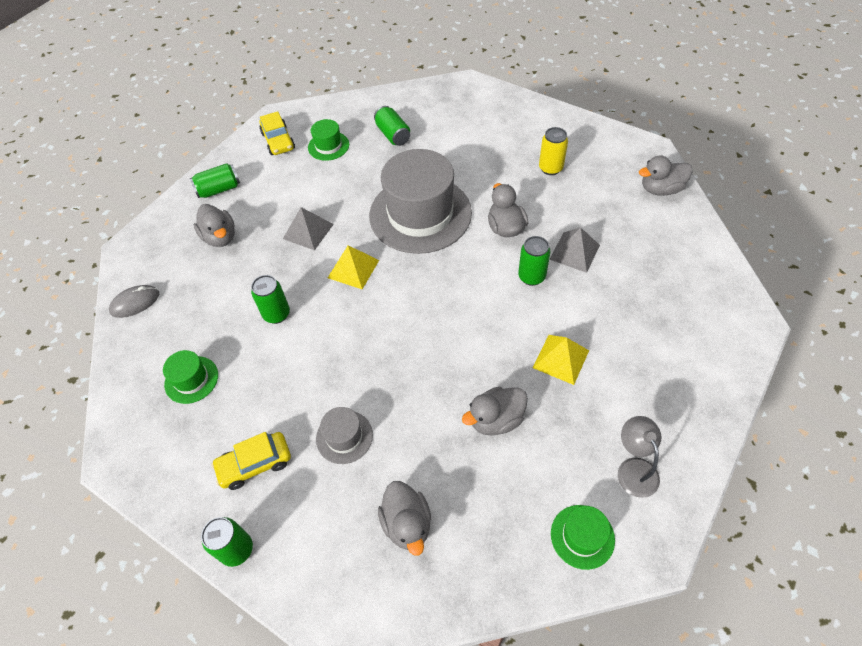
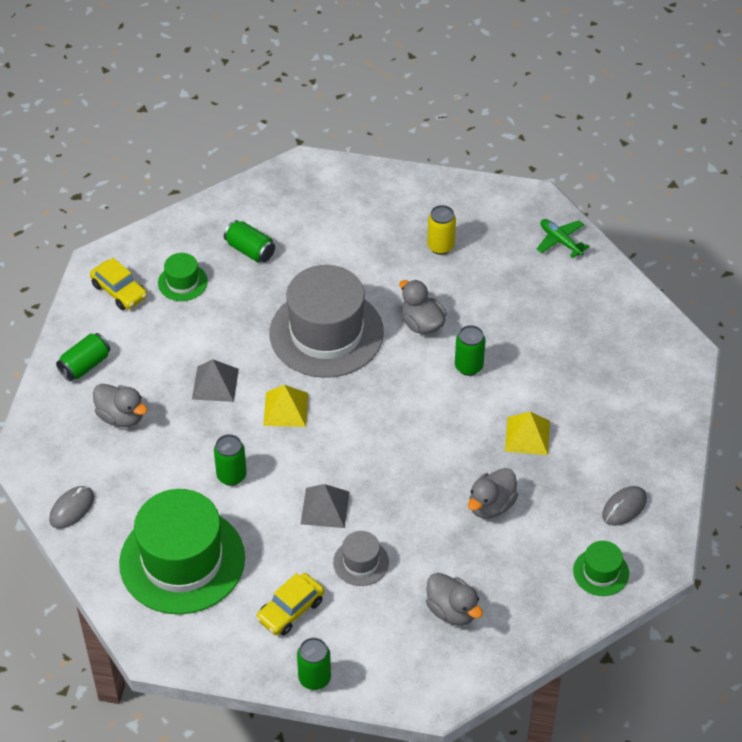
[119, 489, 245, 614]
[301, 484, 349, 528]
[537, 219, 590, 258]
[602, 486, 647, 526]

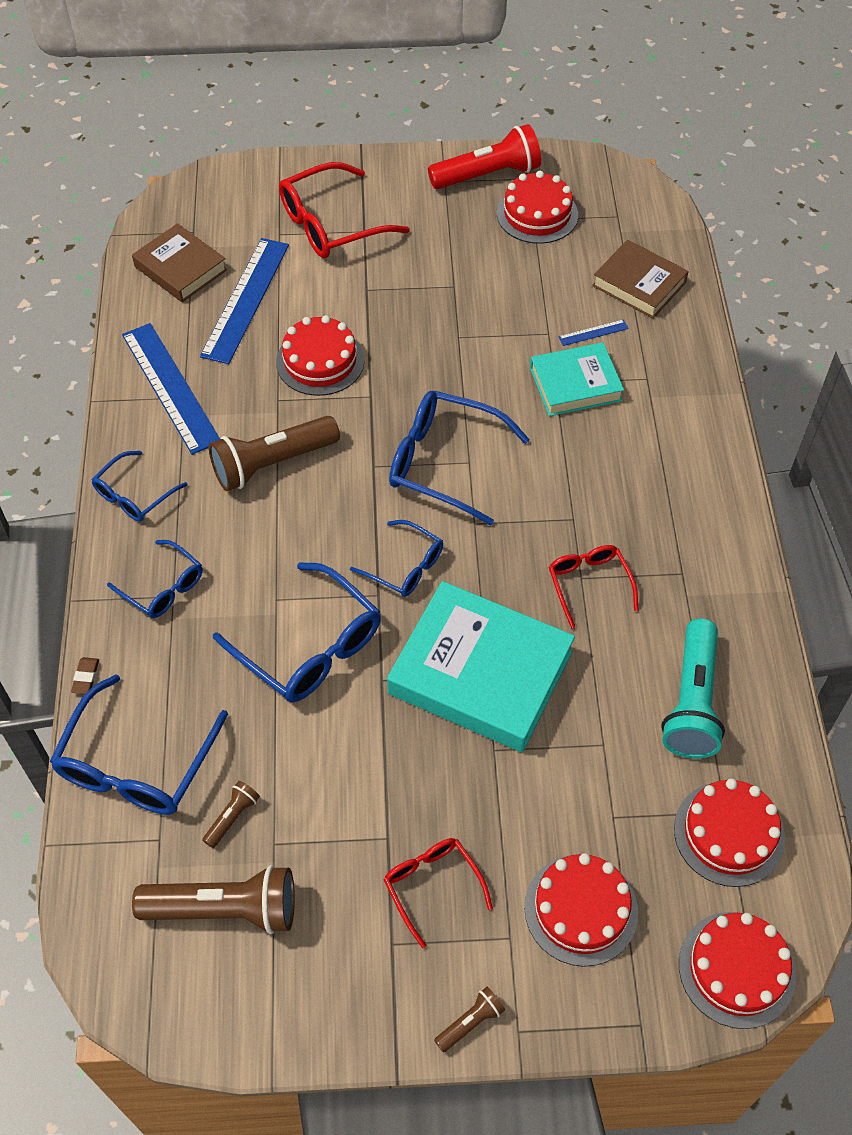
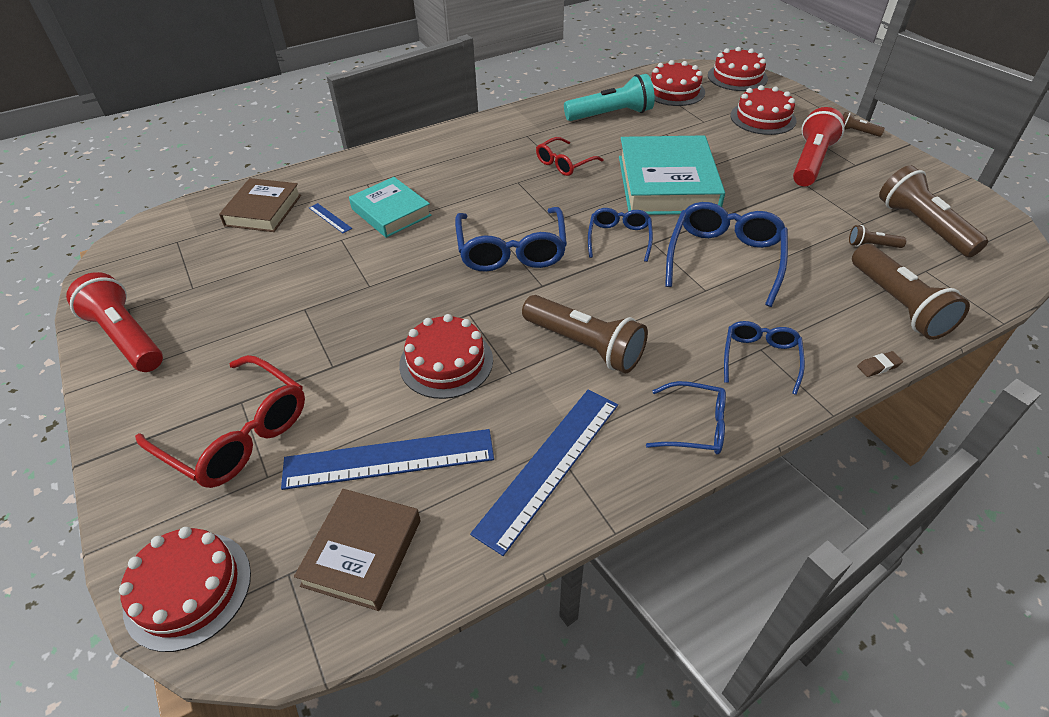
[119, 527, 251, 652]
[793, 107, 845, 186]
[852, 244, 970, 340]

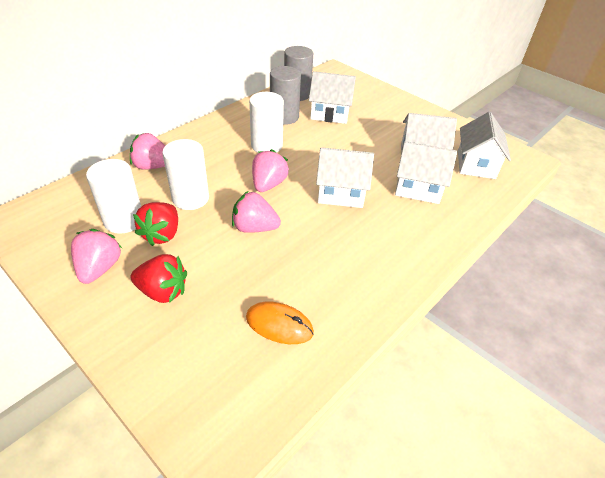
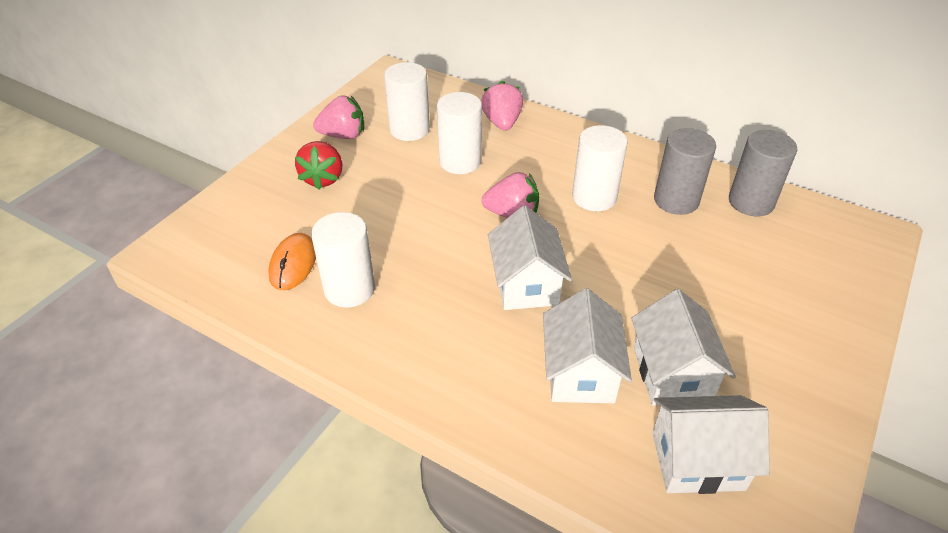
[311, 212, 375, 307]
[133, 202, 178, 246] (first image)
[232, 191, 281, 233] (first image)
[309, 71, 356, 124] (first image)

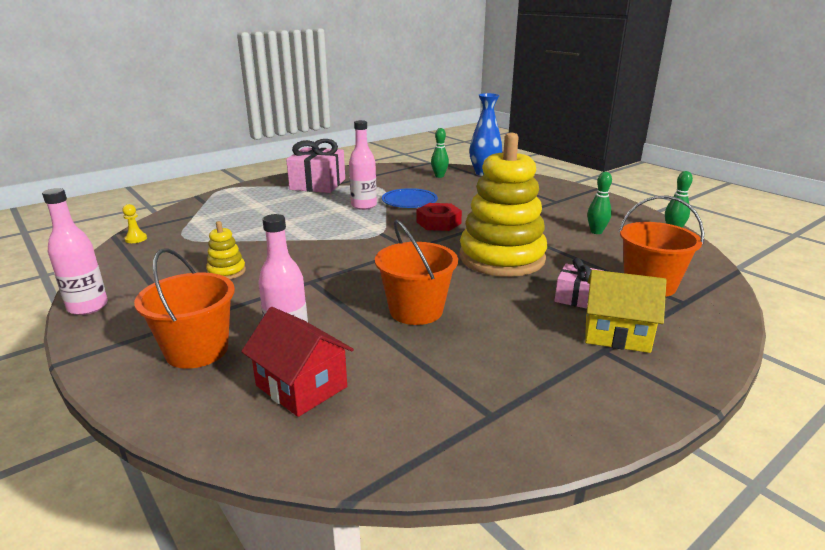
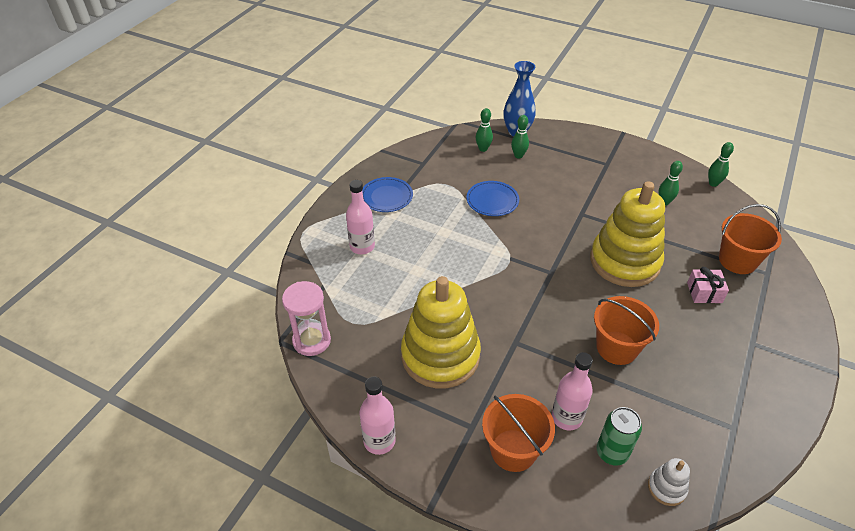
[282, 281, 331, 356]
[346, 180, 375, 254]
[362, 177, 413, 212]
[401, 276, 481, 388]
[511, 115, 529, 158]
[597, 407, 642, 466]
[648, 458, 690, 506]
[417, 203, 462, 231] (first image)
[585, 270, 667, 353] (first image)

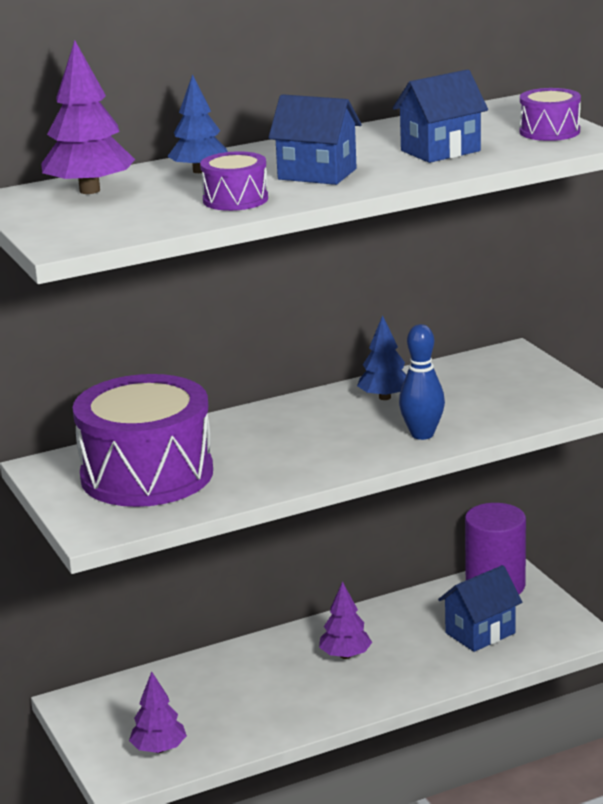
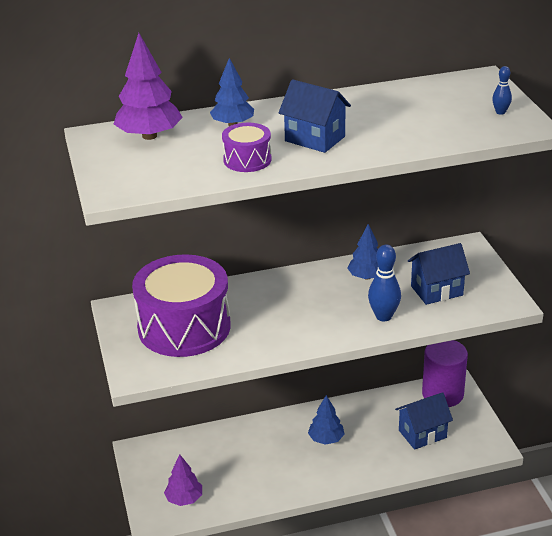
[308, 395, 345, 445]
[408, 243, 470, 305]
[492, 66, 512, 115]

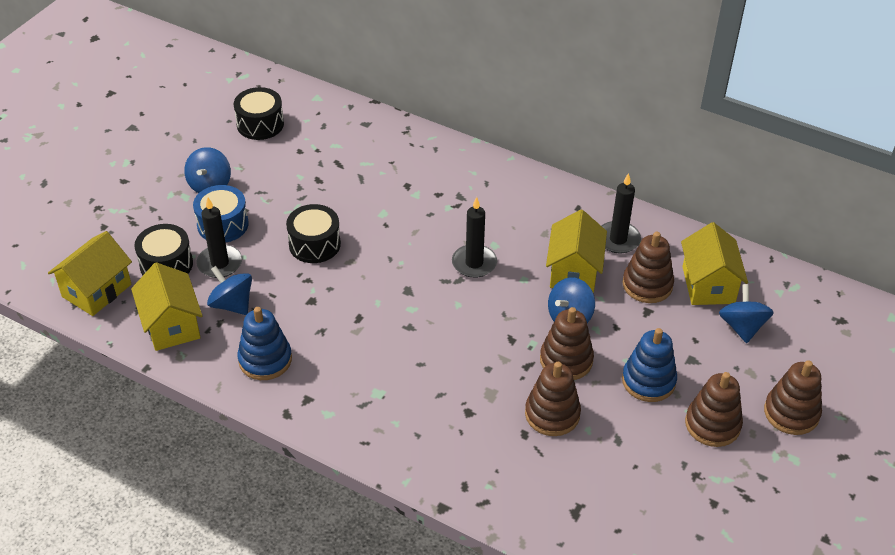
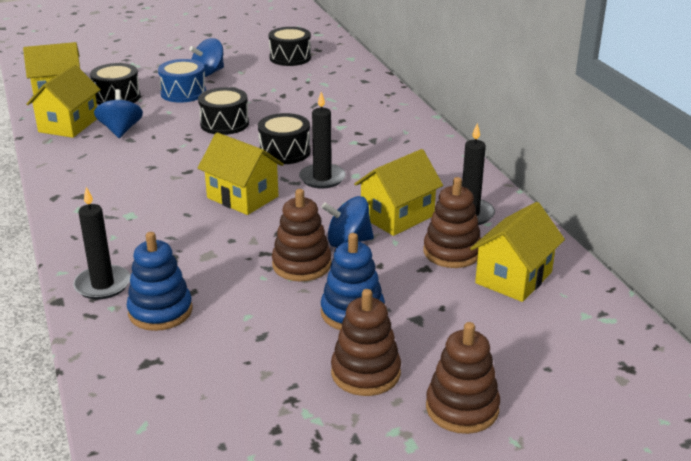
[73, 187, 131, 300]
[127, 232, 192, 331]
[198, 132, 284, 215]
[258, 113, 310, 164]
[525, 362, 581, 436] (first image)
[719, 284, 774, 343] (first image)

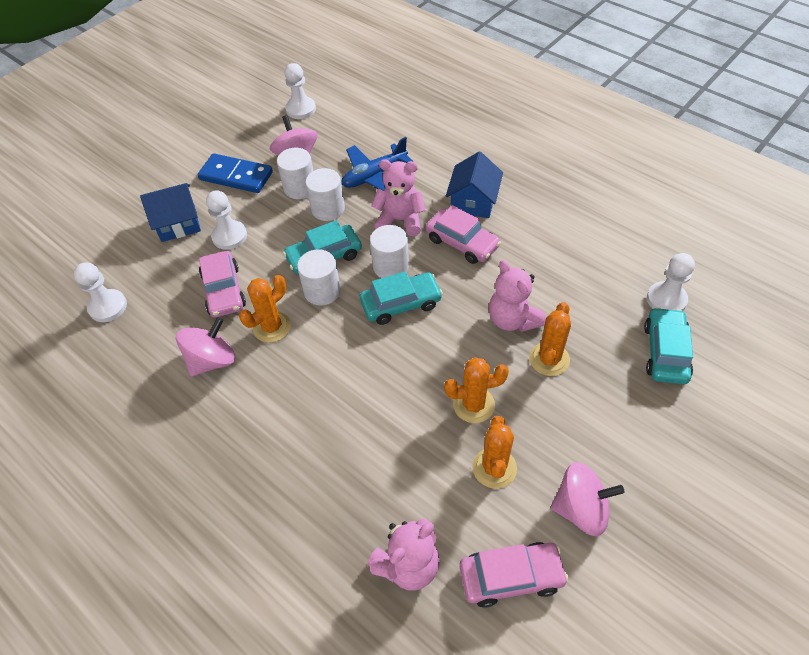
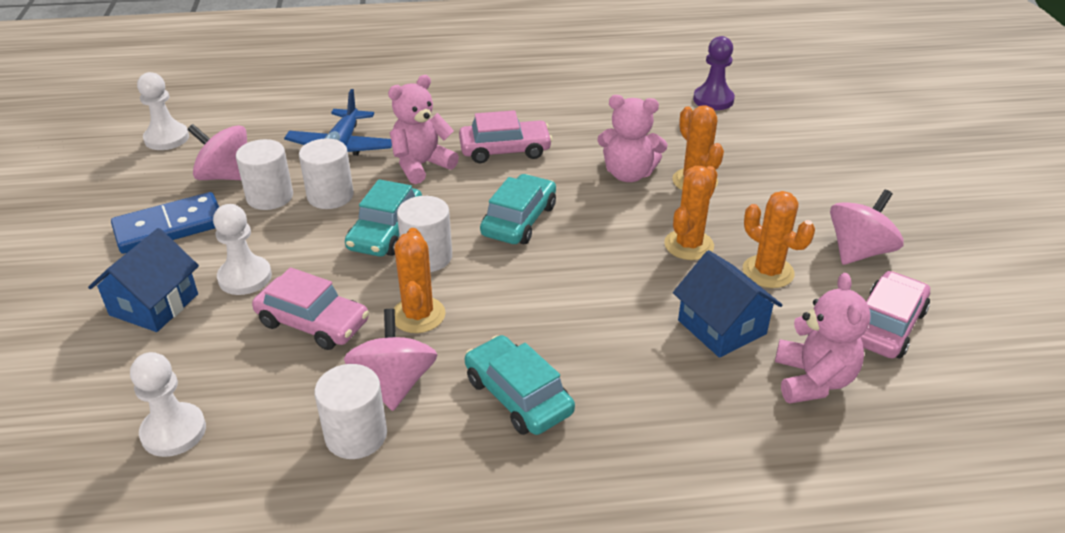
[315, 364, 387, 459]
[465, 335, 575, 435]
[673, 250, 782, 358]
[693, 36, 735, 110]

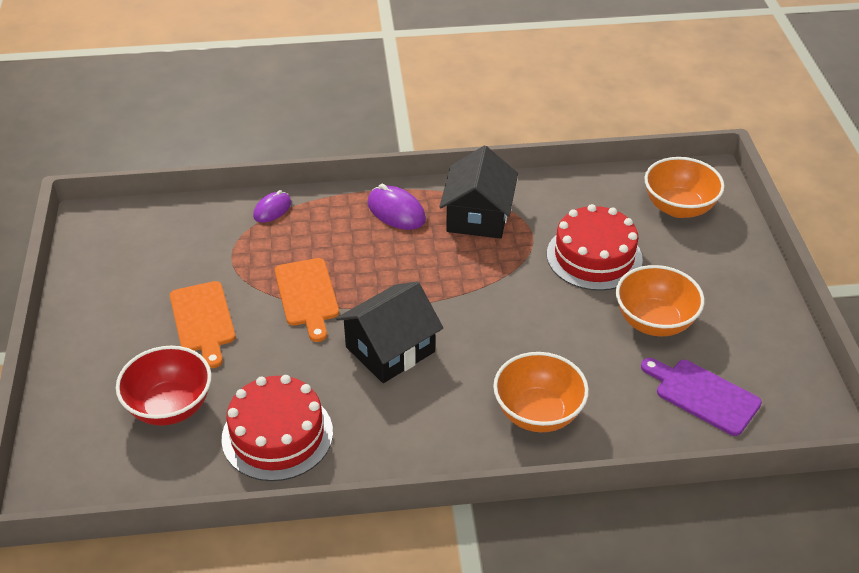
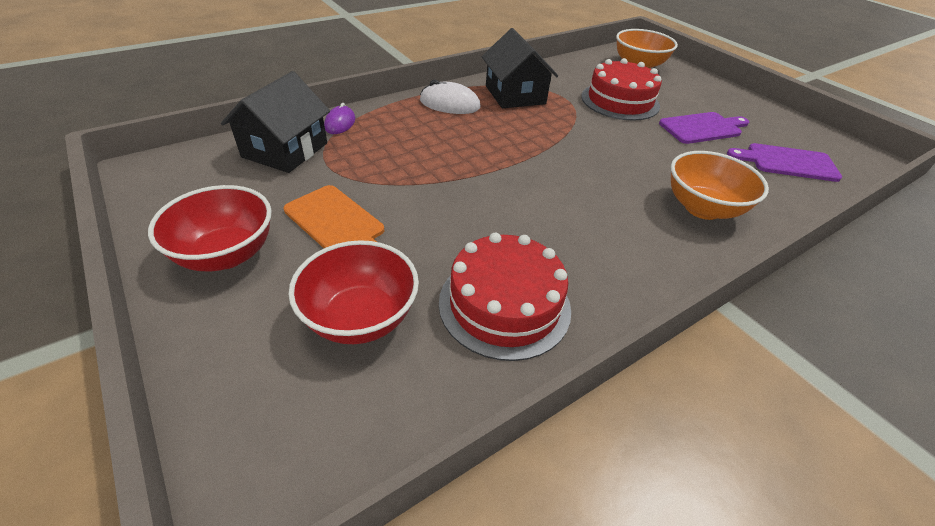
[148, 185, 272, 271]
[221, 71, 330, 173]
[420, 80, 481, 114]
[659, 112, 749, 144]
[275, 258, 339, 342] (first image)

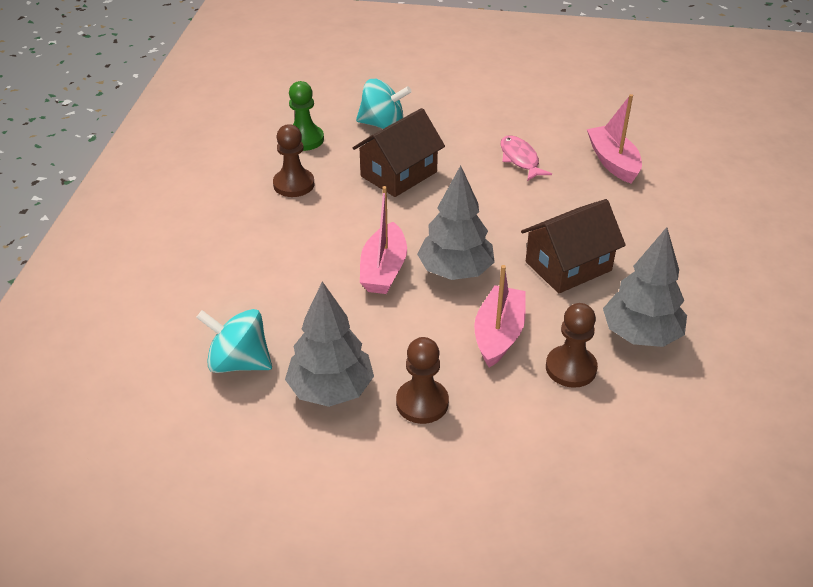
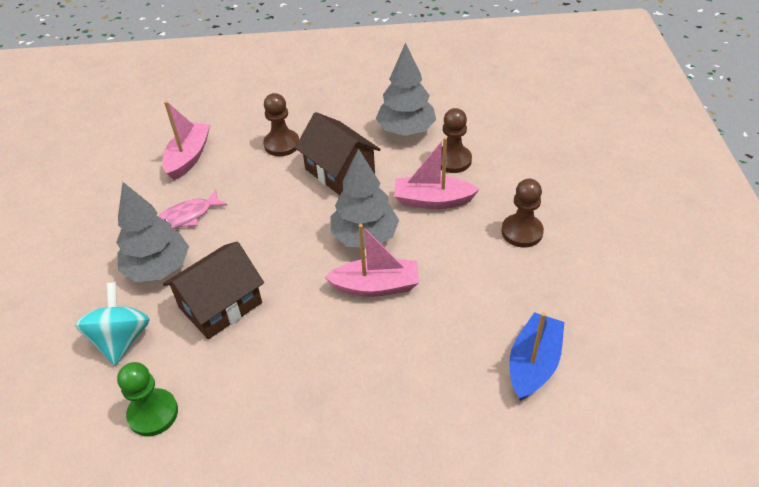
[116, 182, 189, 282]
[162, 101, 210, 180]
[163, 241, 264, 339]
[263, 93, 299, 156]
[509, 312, 565, 401]

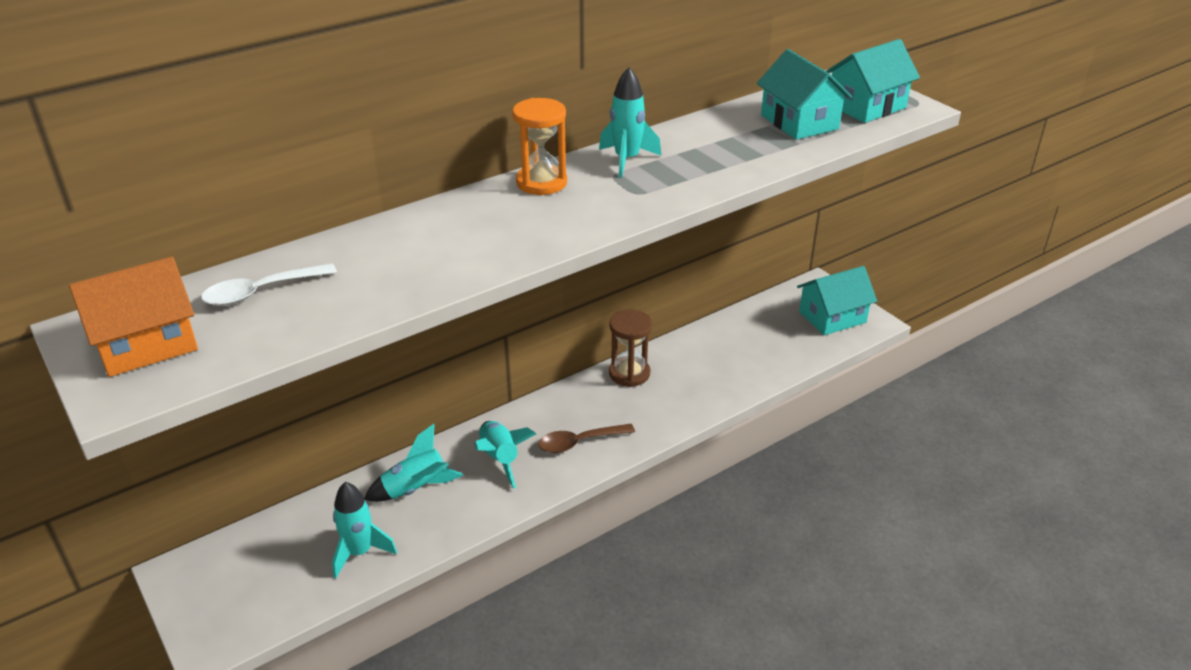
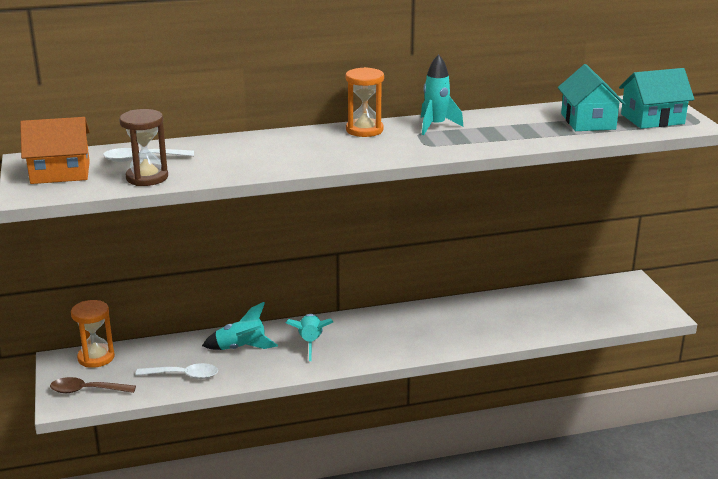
[50, 377, 136, 393]
[71, 300, 115, 368]
[119, 109, 168, 186]
[135, 363, 218, 379]
[797, 266, 877, 335] (first image)

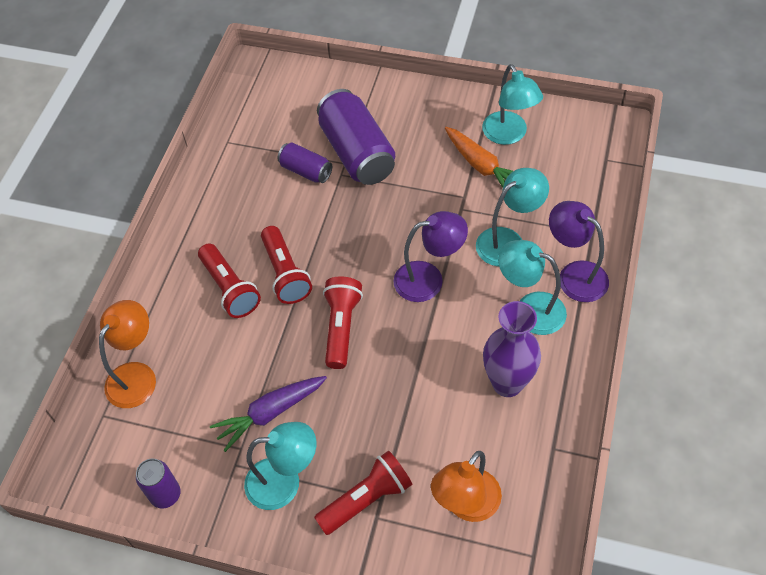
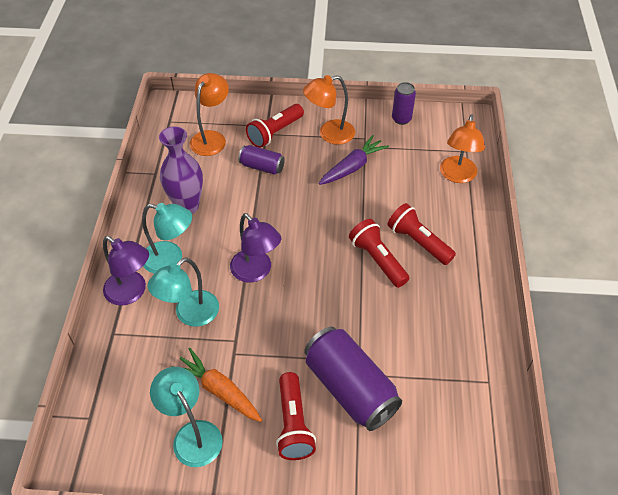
[230, 213, 281, 283]
[238, 145, 285, 175]
[276, 372, 316, 460]
[303, 75, 355, 145]

